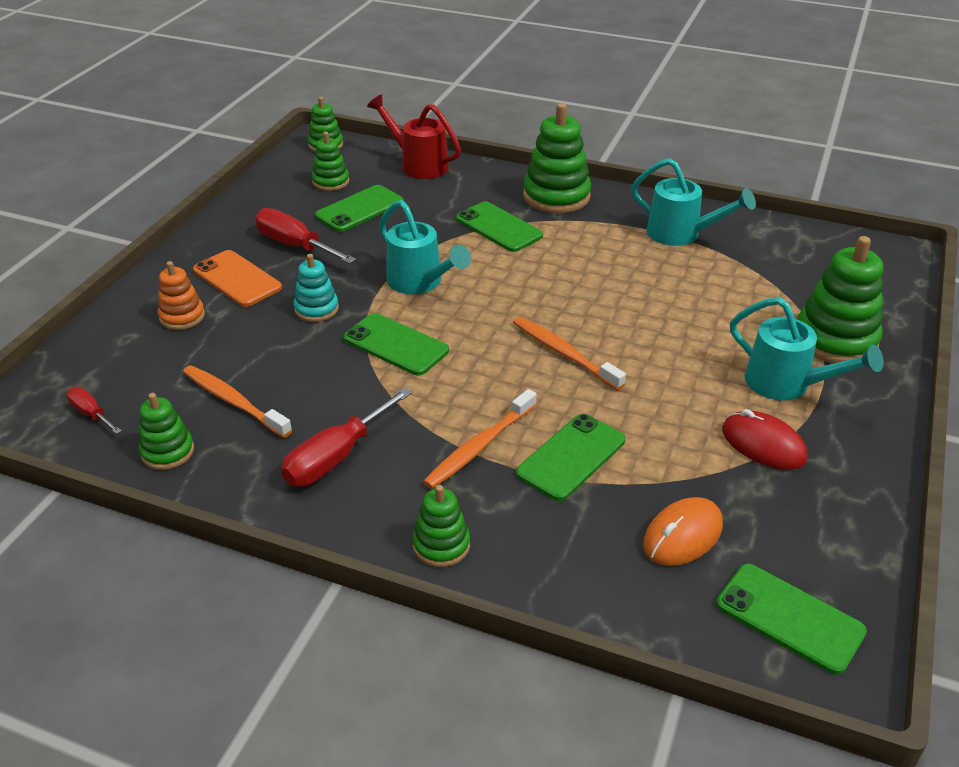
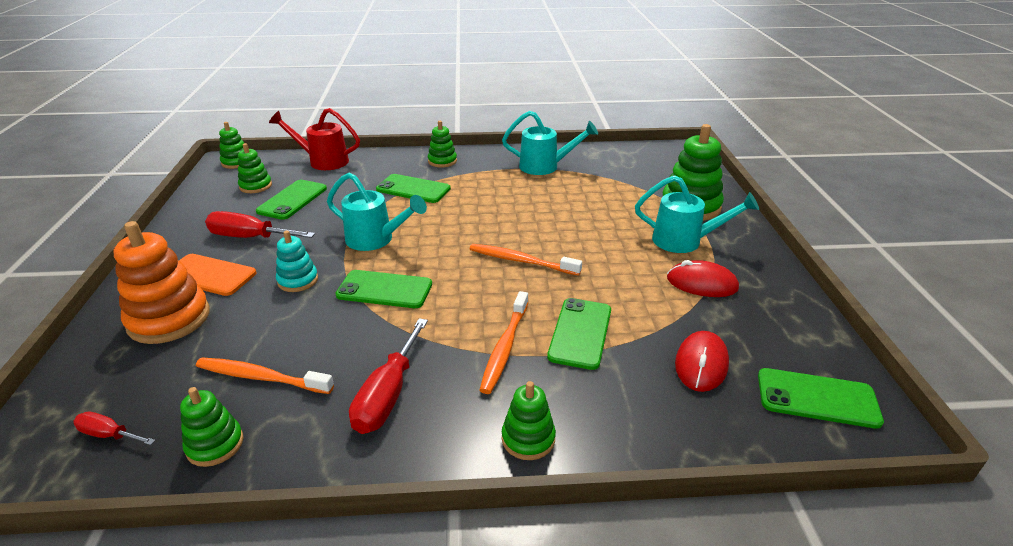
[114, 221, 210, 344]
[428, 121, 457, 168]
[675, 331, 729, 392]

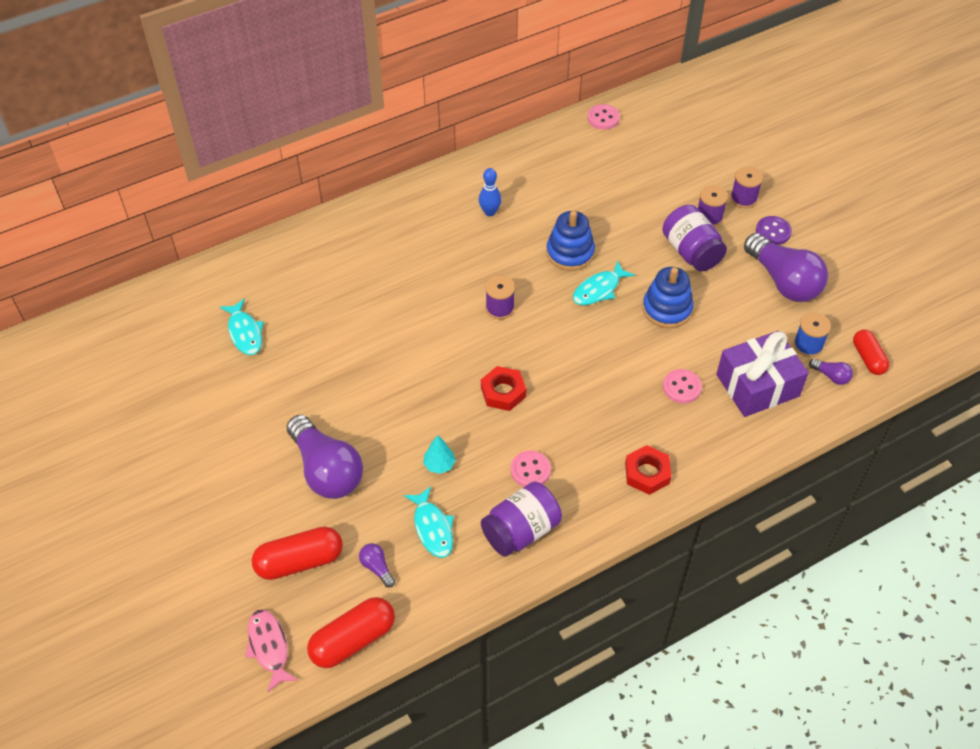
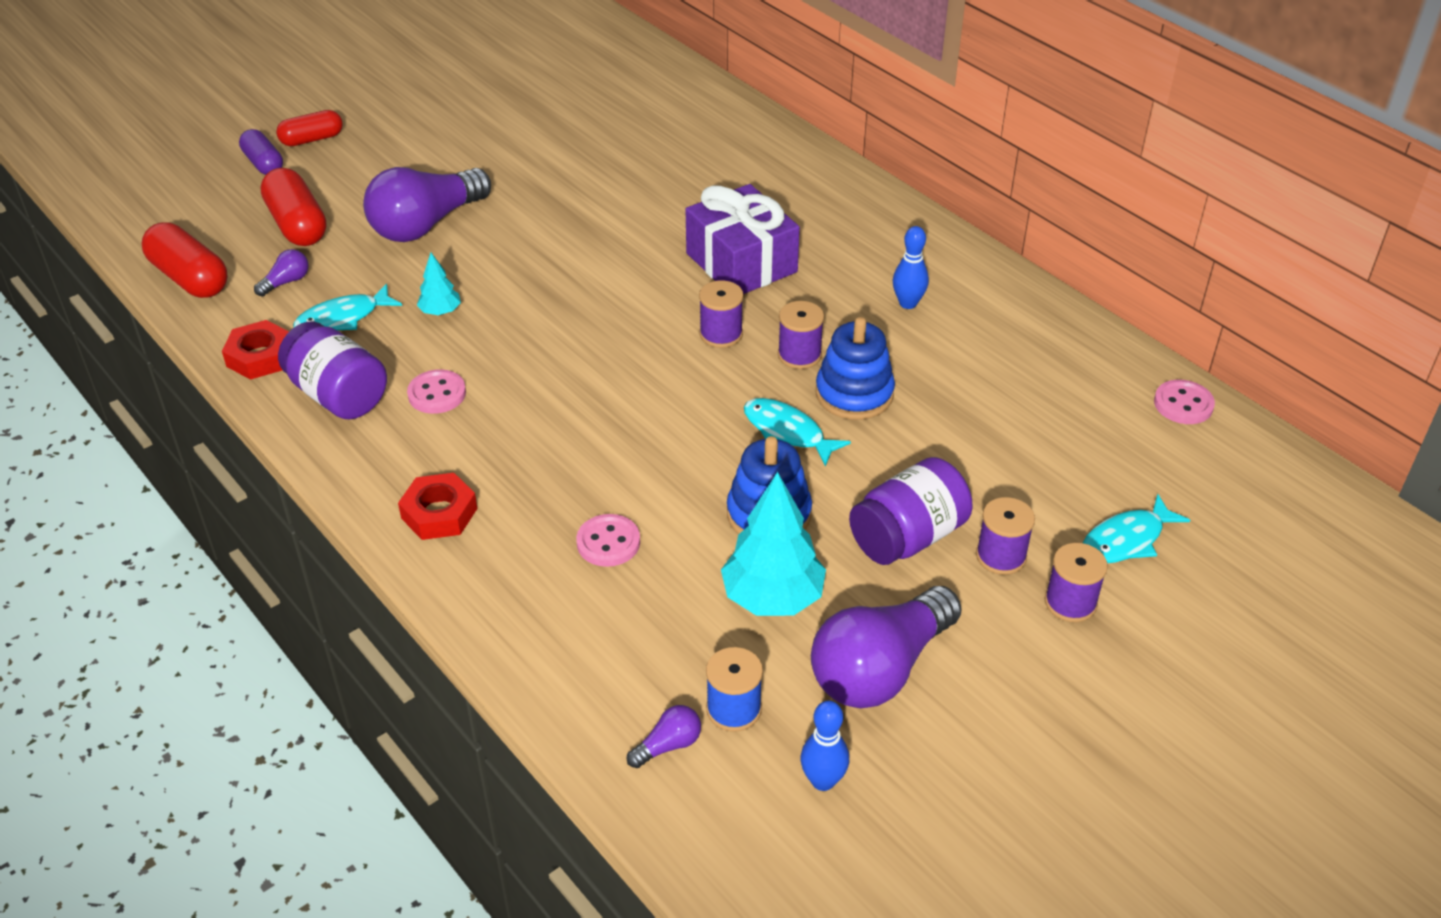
[222, 320, 289, 380]
[239, 129, 283, 175]
[276, 110, 343, 146]
[627, 705, 701, 768]
[686, 184, 800, 294]
[721, 472, 826, 616]
[778, 301, 824, 369]
[801, 701, 849, 791]
[1083, 494, 1190, 564]
[245, 609, 298, 692] (first image)
[756, 216, 792, 245] (first image)

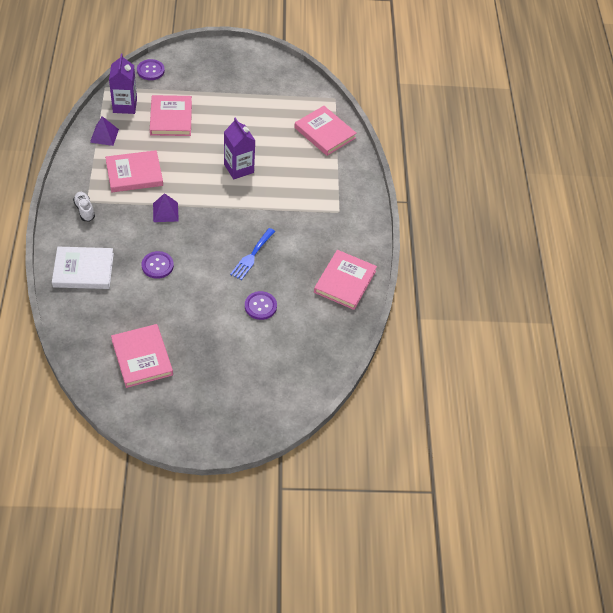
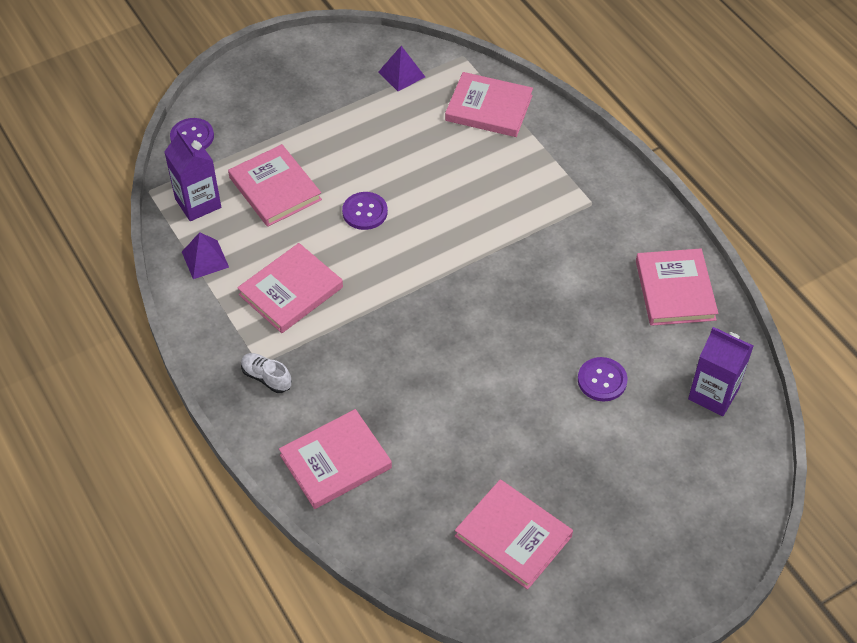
[279, 409, 392, 509]
[342, 192, 388, 230]
[379, 46, 425, 91]
[688, 327, 753, 416]
[230, 228, 275, 280] (first image)

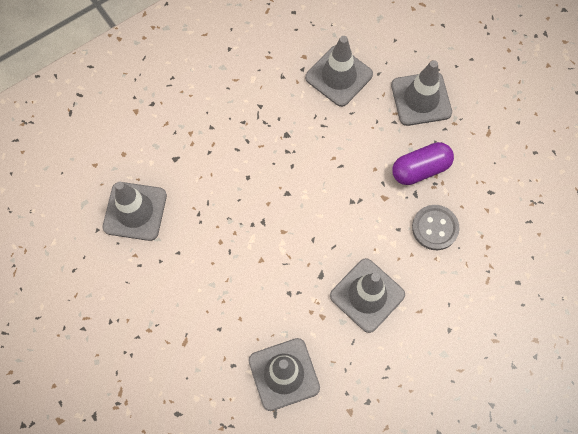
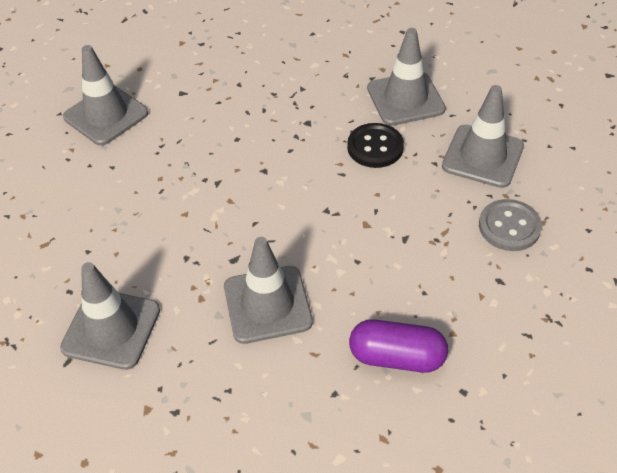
[347, 123, 404, 168]
[349, 319, 448, 373]
[479, 199, 542, 251]

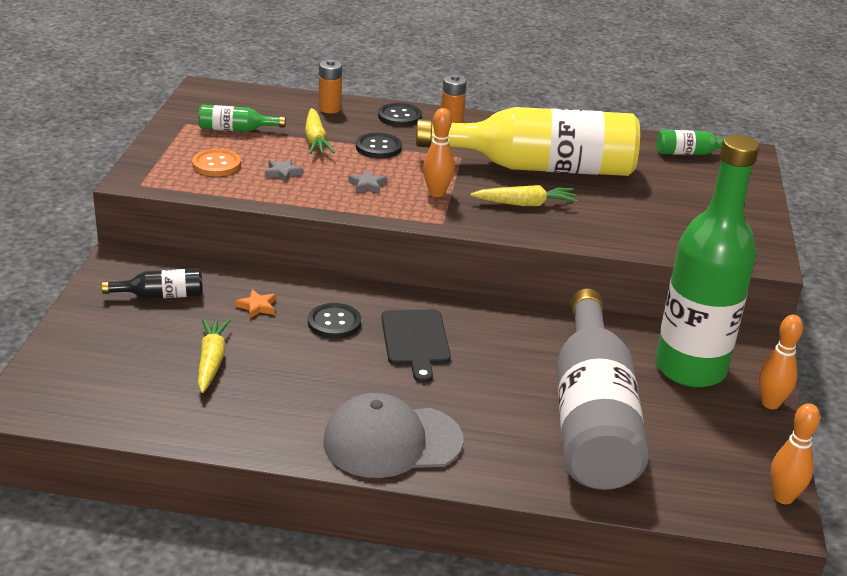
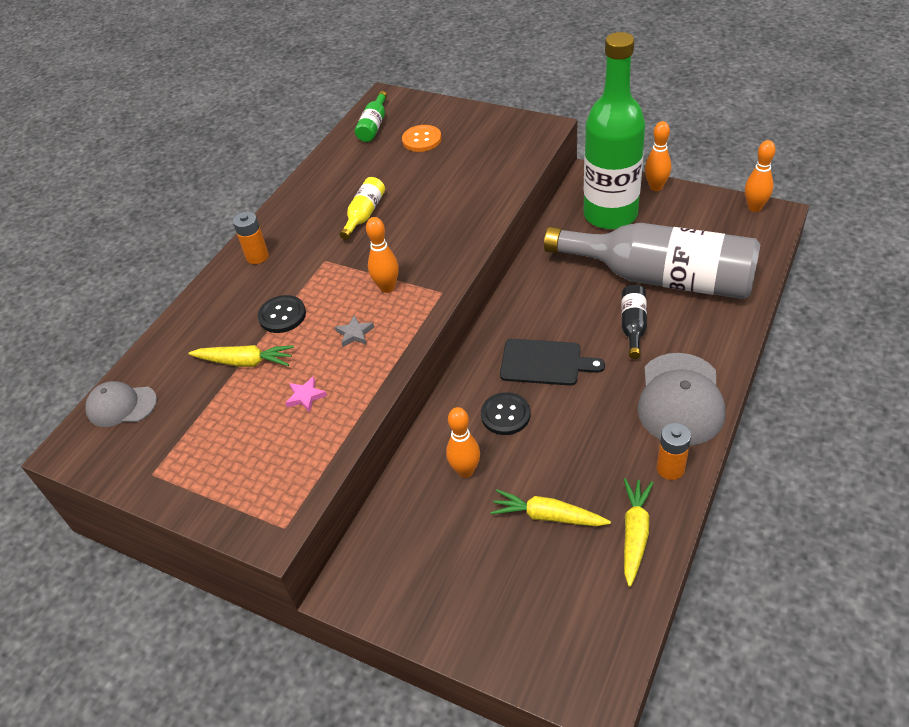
[85, 381, 157, 427]
[285, 376, 327, 413]
[340, 177, 385, 240]
[402, 125, 442, 152]
[446, 407, 480, 478]
[621, 285, 647, 359]
[624, 478, 654, 587]
[657, 423, 691, 480]
[198, 105, 286, 132] (first image)
[378, 103, 422, 127] (first image)

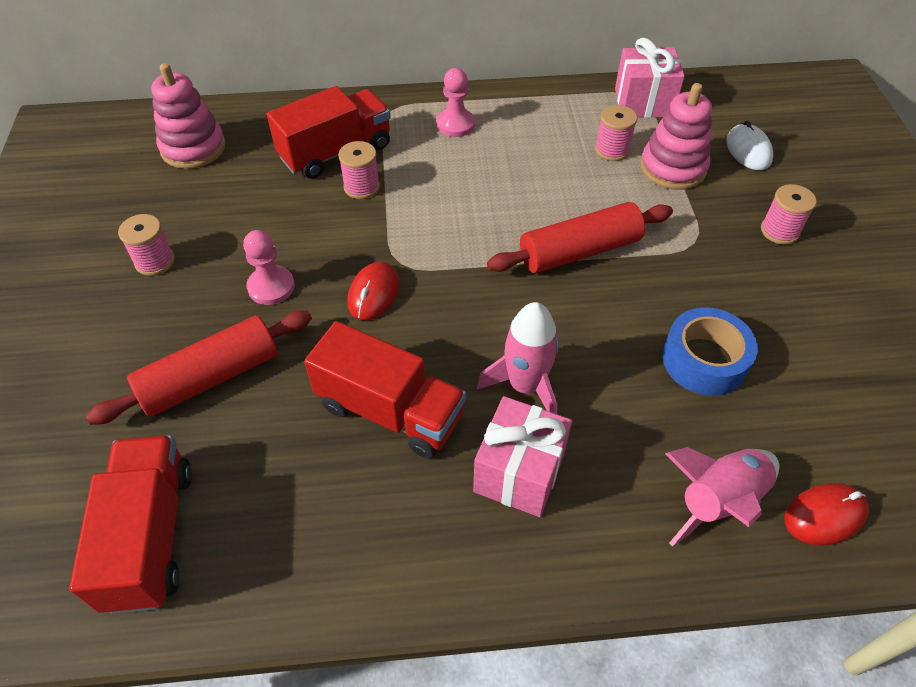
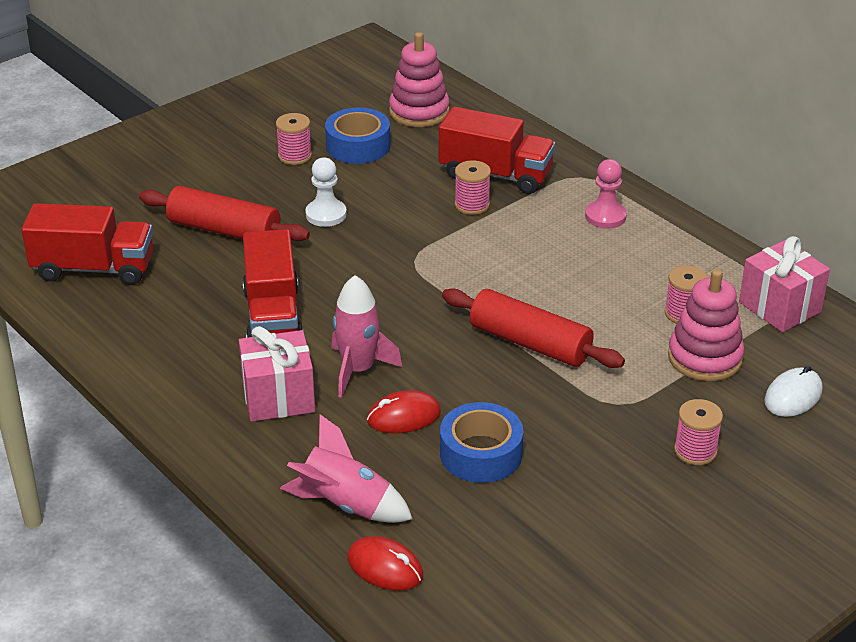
[21, 203, 153, 285]
[305, 158, 347, 227]
[325, 107, 390, 164]
[367, 390, 441, 433]

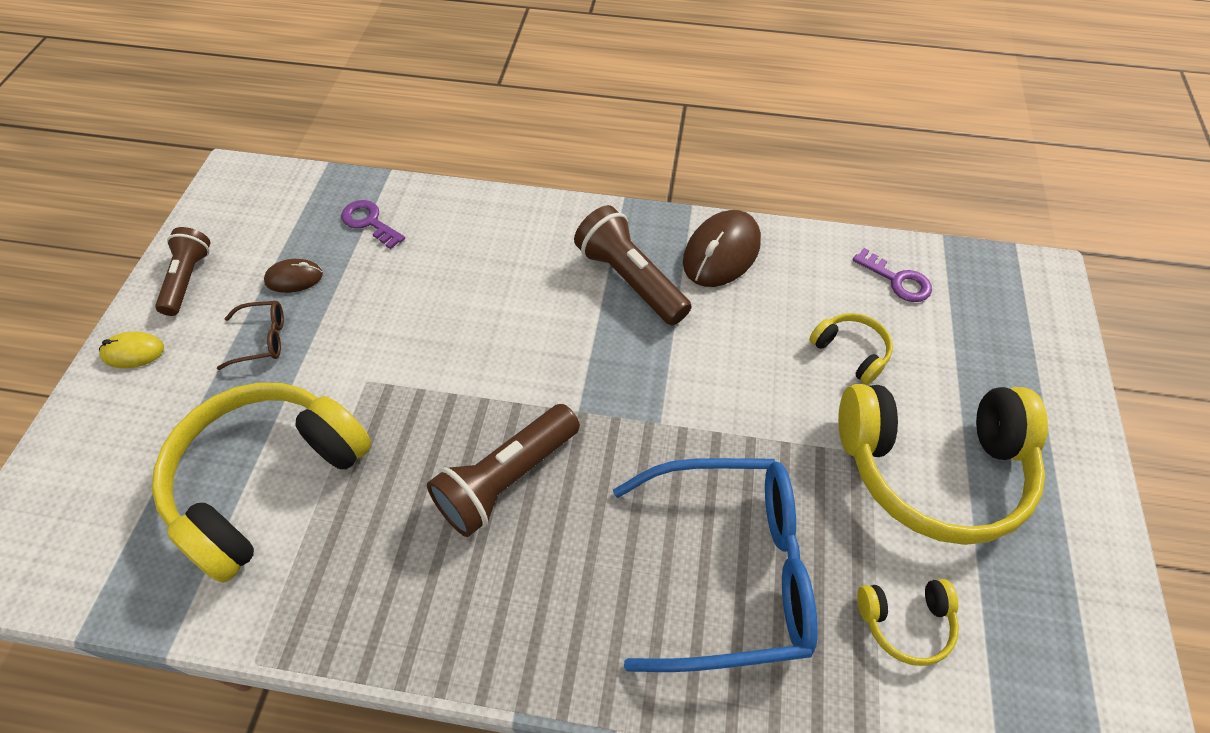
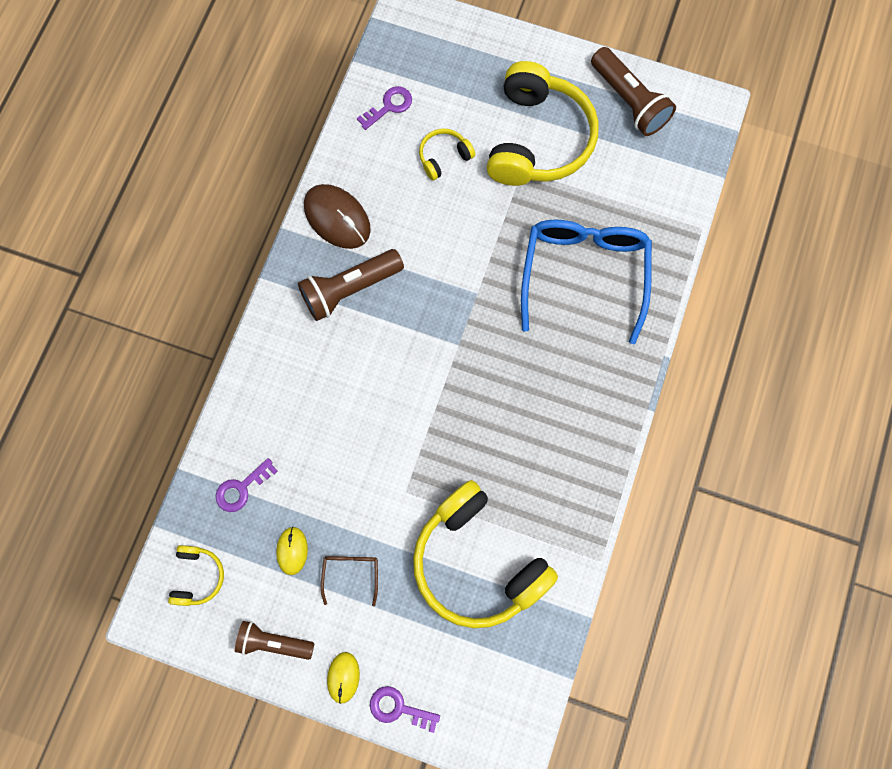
[168, 545, 224, 606]
[276, 527, 308, 575]
[370, 686, 440, 733]
[591, 47, 676, 136]

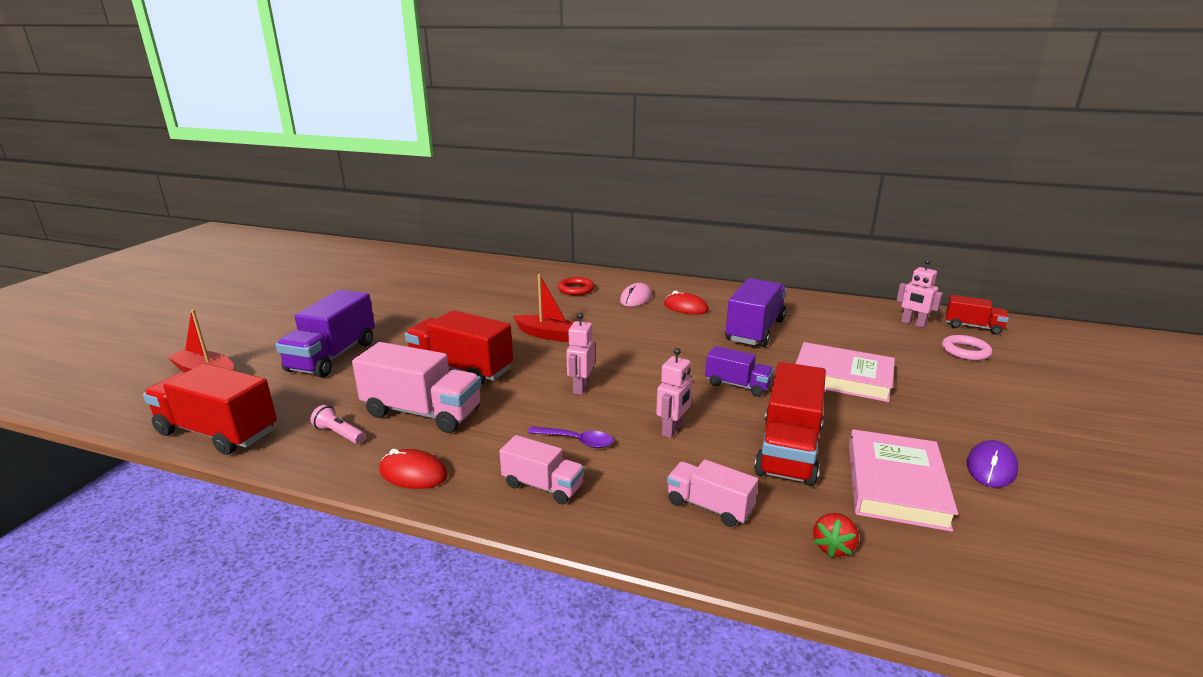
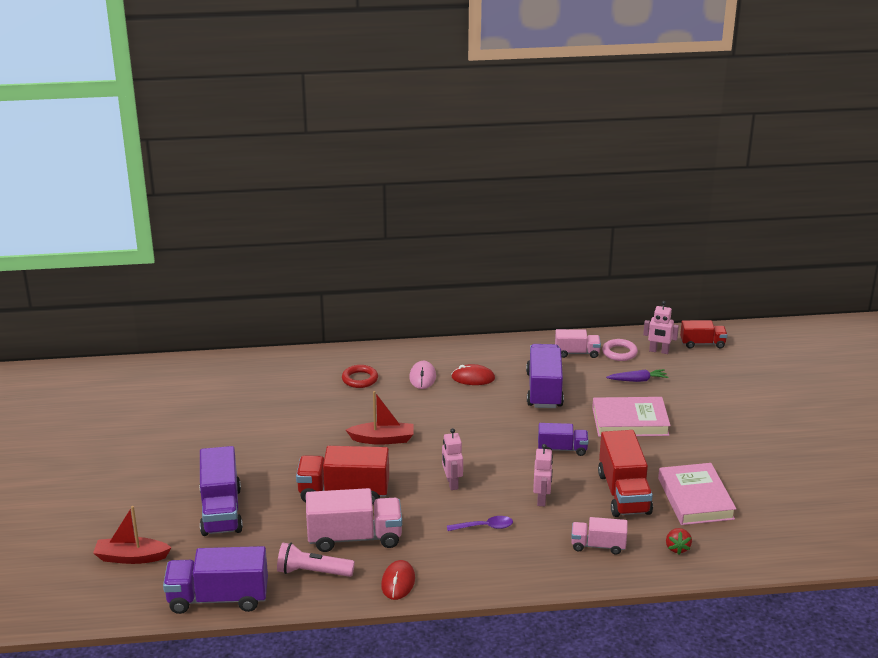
[163, 546, 268, 614]
[277, 543, 355, 577]
[381, 560, 415, 600]
[555, 329, 601, 358]
[602, 339, 638, 361]
[606, 369, 668, 382]
[966, 440, 1018, 488] (first image)

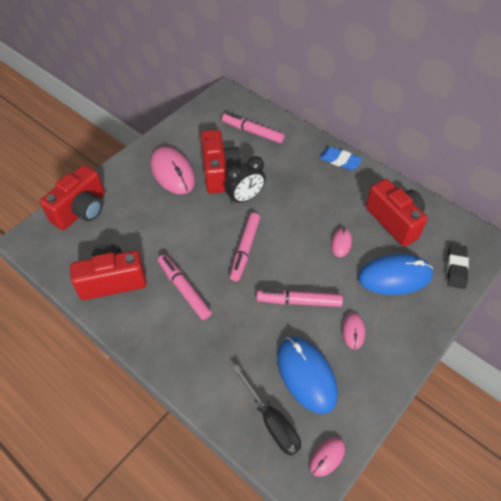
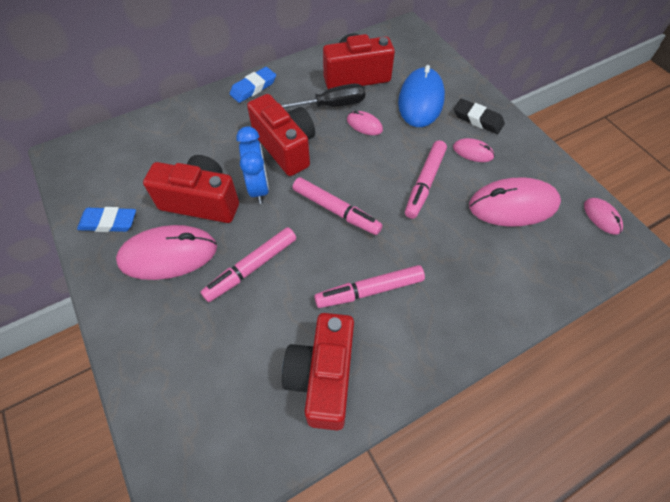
[77, 207, 136, 232]
[201, 227, 296, 302]
[236, 126, 269, 204]
[247, 94, 315, 176]
[281, 84, 365, 108]
[454, 99, 505, 134]
[469, 177, 561, 227]

